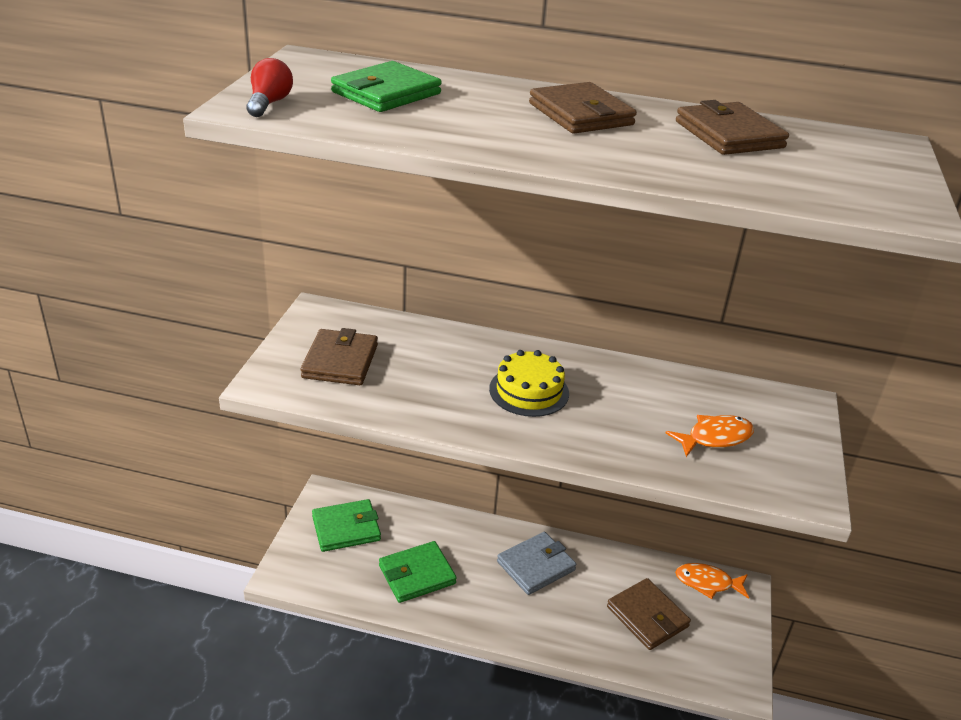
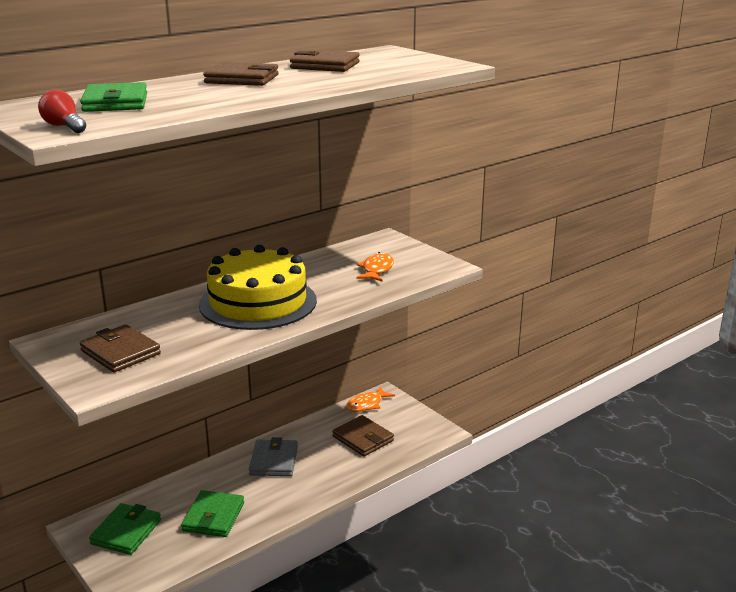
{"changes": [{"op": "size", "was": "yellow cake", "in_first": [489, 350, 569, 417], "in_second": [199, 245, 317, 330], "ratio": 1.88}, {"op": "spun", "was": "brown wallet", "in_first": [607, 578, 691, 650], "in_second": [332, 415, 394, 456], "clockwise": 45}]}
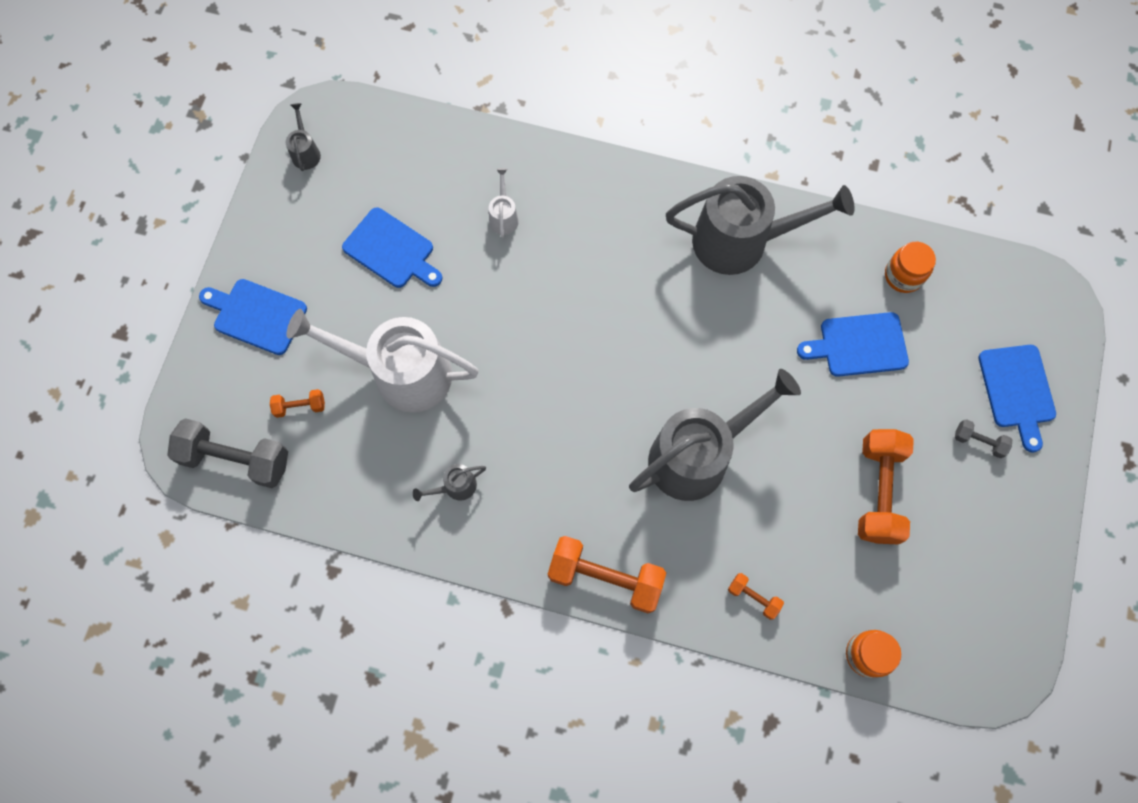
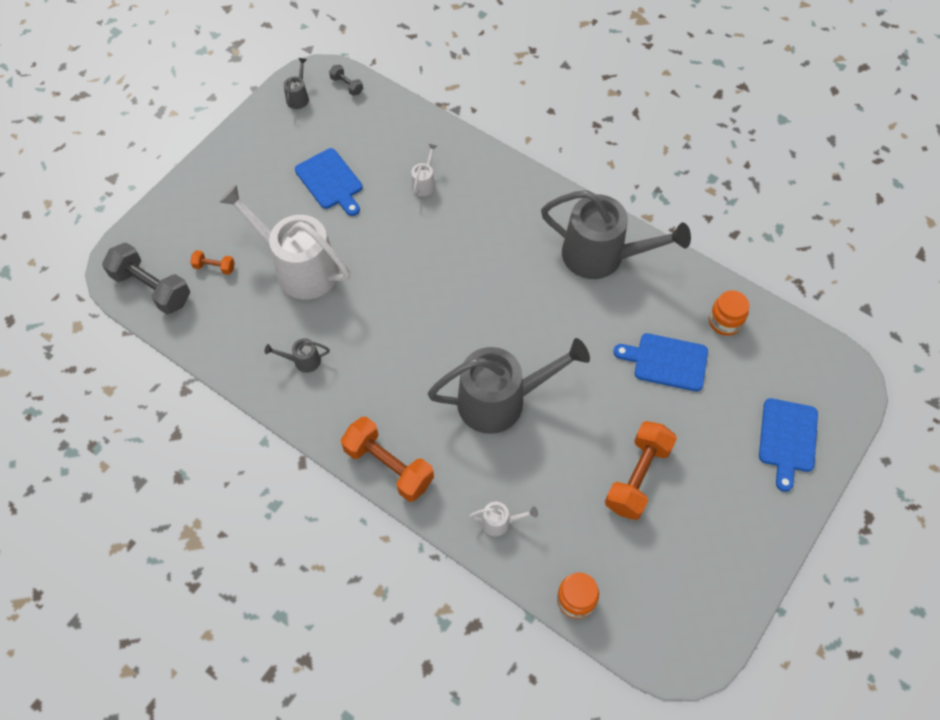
{"changes": [{"op": "missing", "was": "blue cutting board", "in_first": [199, 279, 307, 355]}, {"op": "relocated", "was": "grey dumbbell", "in_first": [955, 419, 1012, 458], "in_second": [329, 64, 363, 96]}, {"op": "exchanged", "was": "orange dumbbell", "now": "white watering can", "in_first": [728, 573, 784, 620], "in_second": [469, 502, 538, 536]}]}
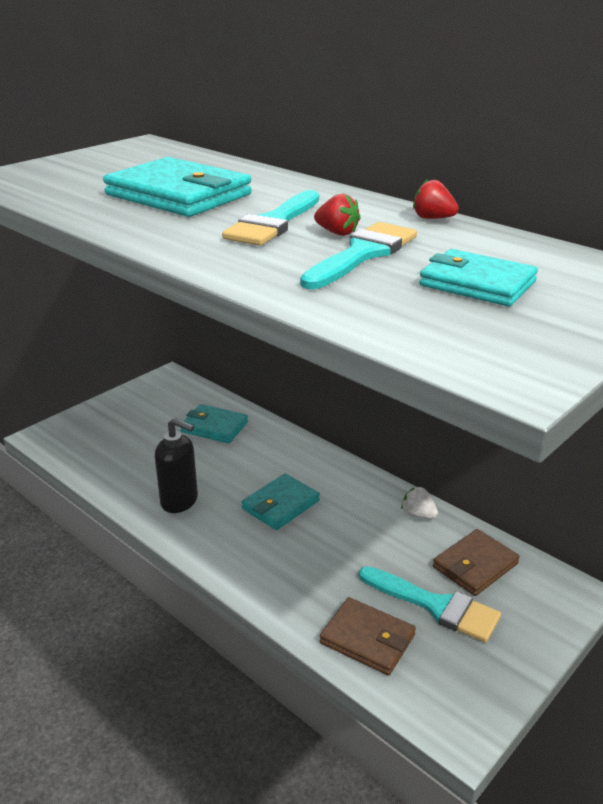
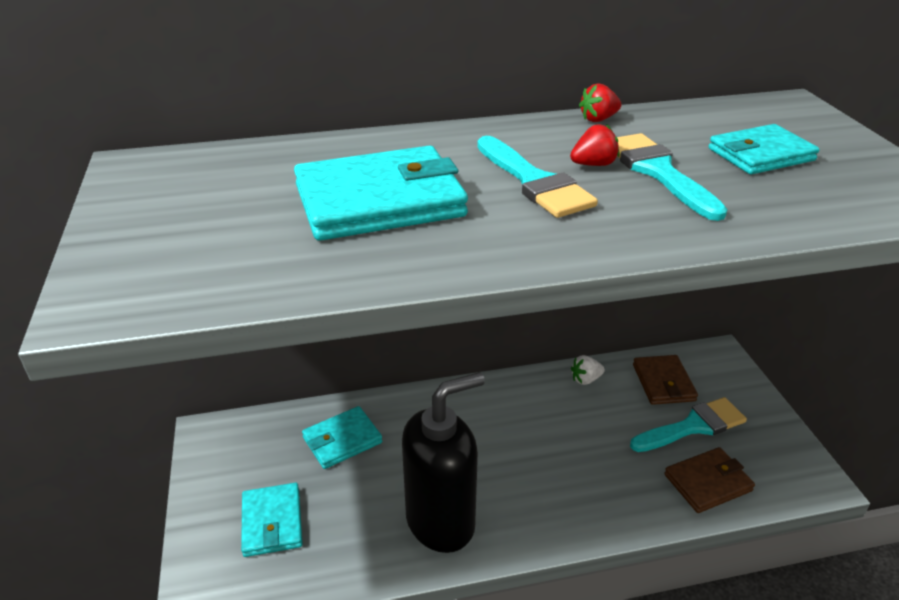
{"changes": [{"op": "size", "was": "black soap dispenser", "in_first": [155, 418, 198, 513], "in_second": [402, 372, 485, 553], "ratio": 1.62}, {"op": "relocated", "was": "turquoise wallet", "in_first": [241, 473, 320, 530], "in_second": [241, 483, 303, 557]}]}
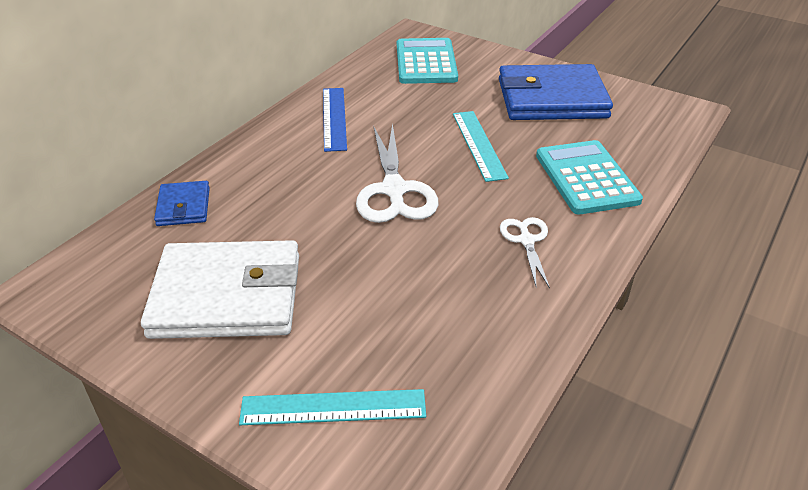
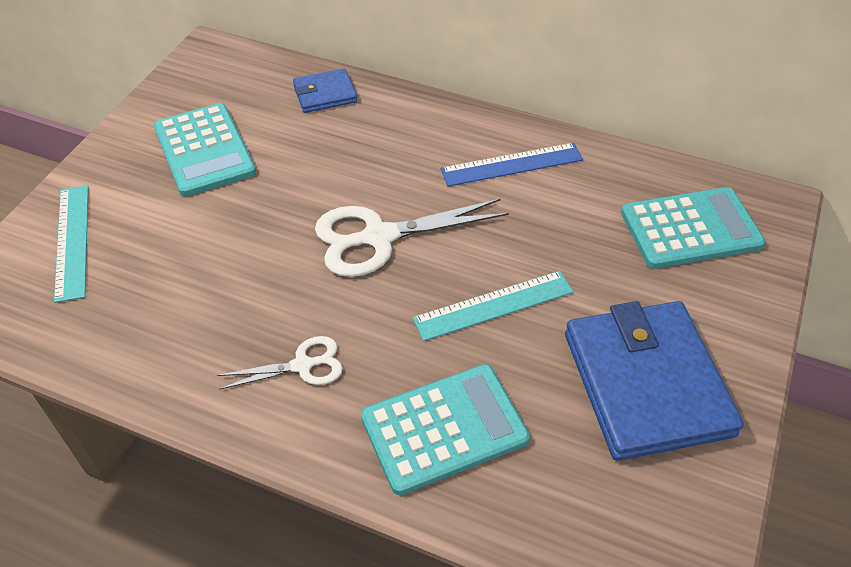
{"changes": [{"op": "exchanged", "was": "white wallet", "now": "turquoise calculator", "in_first": [141, 240, 299, 339], "in_second": [154, 103, 256, 197]}]}
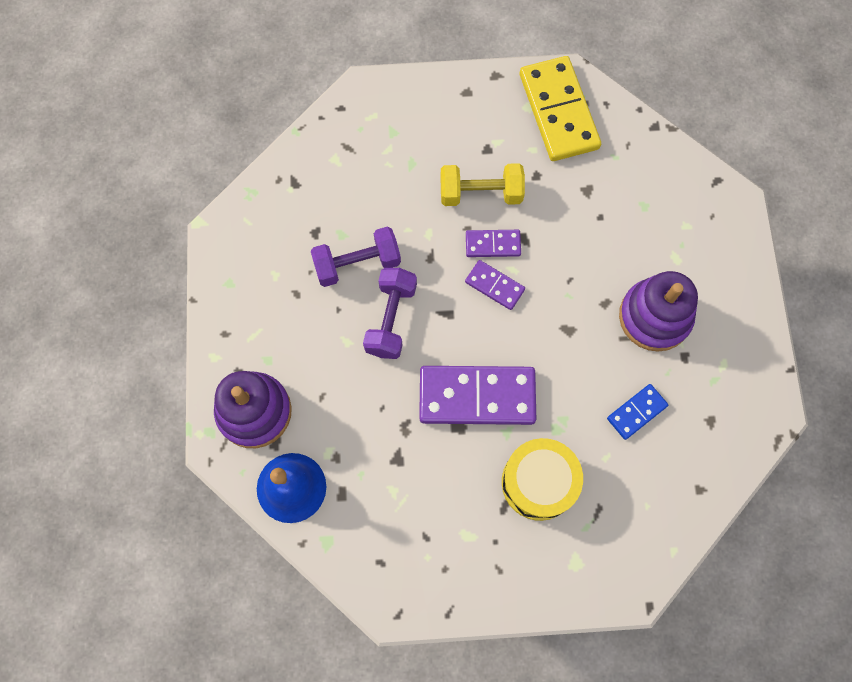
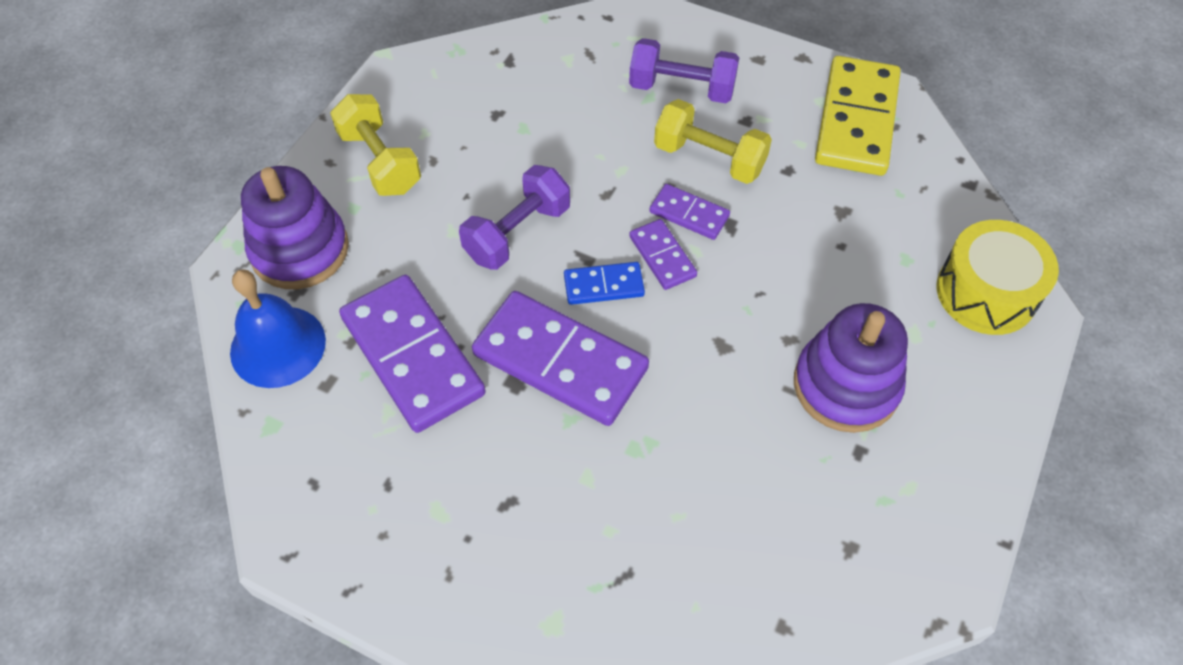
{"changes": [{"op": "relocated", "was": "purple dumbbell", "in_first": [311, 226, 401, 287], "in_second": [629, 38, 739, 103]}, {"op": "relocated", "was": "blue domino", "in_first": [607, 384, 668, 440], "in_second": [564, 262, 645, 305]}, {"op": "relocated", "was": "yellow drum", "in_first": [502, 438, 583, 521], "in_second": [937, 220, 1059, 335]}, {"op": "appeared", "now": "yellow dumbbell", "in_second": [330, 94, 421, 196]}, {"op": "appeared", "now": "purple domino", "in_second": [339, 275, 486, 433]}]}
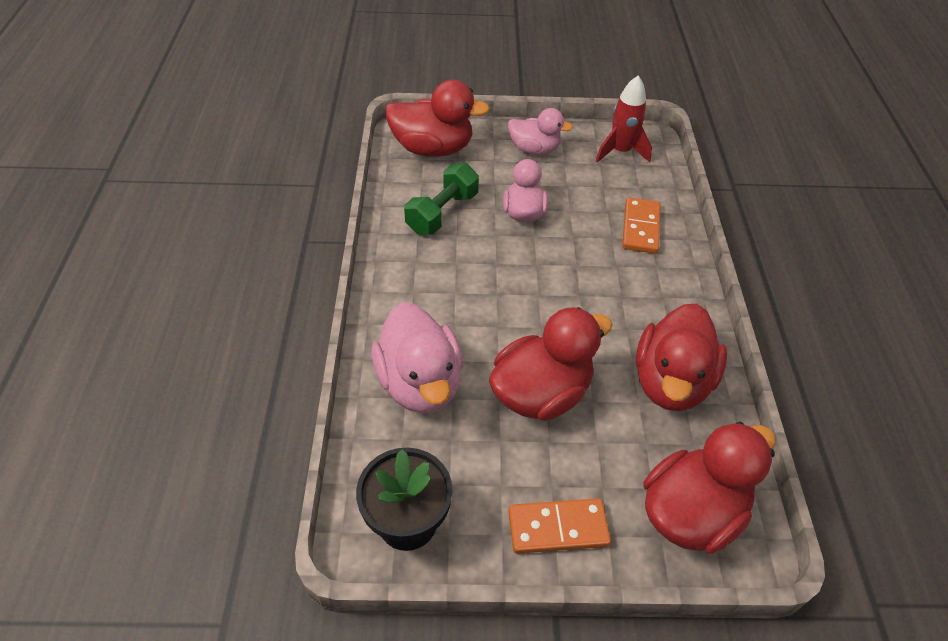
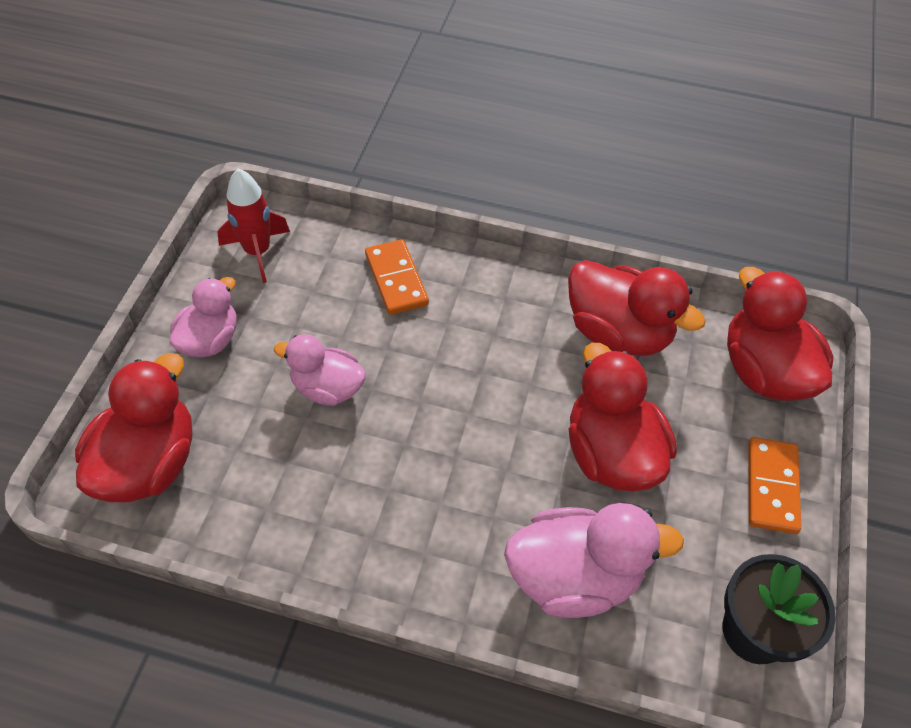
{"changes": [{"op": "missing", "was": "green dumbbell", "in_first": [404, 163, 479, 234]}, {"op": "spun", "was": "orange domino", "in_first": [622, 197, 660, 254], "in_second": [365, 239, 429, 315], "clockwise": 45}]}
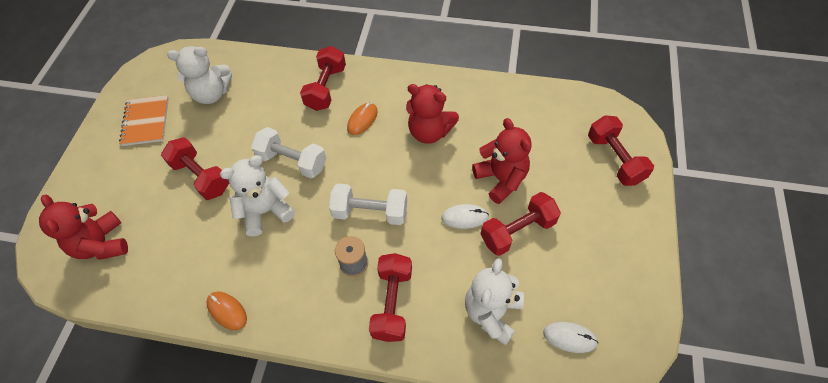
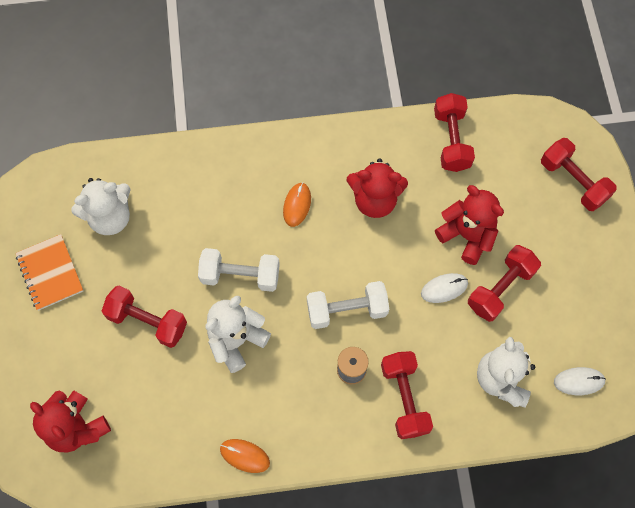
{"changes": [{"op": "relocated", "was": "red dumbbell", "in_first": [300, 46, 346, 111], "in_second": [434, 93, 475, 172]}]}
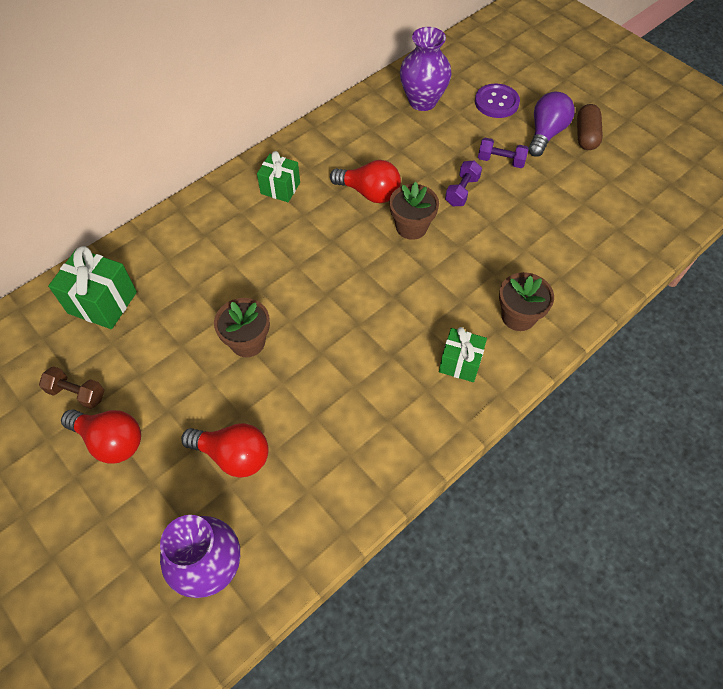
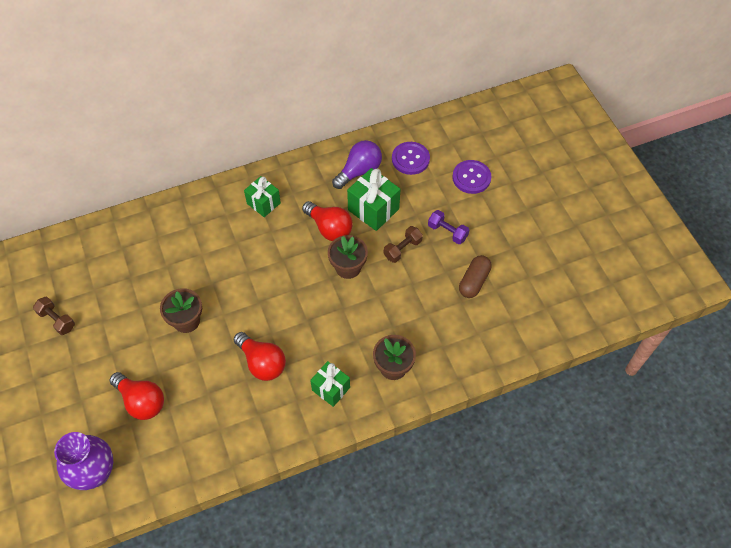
{"changes": [{"op": "exchanged", "was": "purple vase", "now": "purple button", "in_first": [400, 27, 452, 111], "in_second": [392, 142, 430, 175]}, {"op": "relocated", "was": "purple light bulb", "in_first": [528, 91, 575, 157], "in_second": [332, 140, 382, 189]}, {"op": "relocated", "was": "brown capsule", "in_first": [577, 104, 603, 150], "in_second": [459, 255, 492, 298]}, {"op": "colour", "was": "purple dumbbell", "now": "brown dumbbell", "in_first": [445, 161, 482, 206], "in_second": [384, 226, 423, 263]}, {"op": "relocated", "was": "green gift", "in_first": [48, 246, 137, 329], "in_second": [347, 168, 401, 231]}, {"op": "relocated", "was": "red light bulb", "in_first": [61, 409, 141, 464], "in_second": [234, 332, 286, 381]}]}
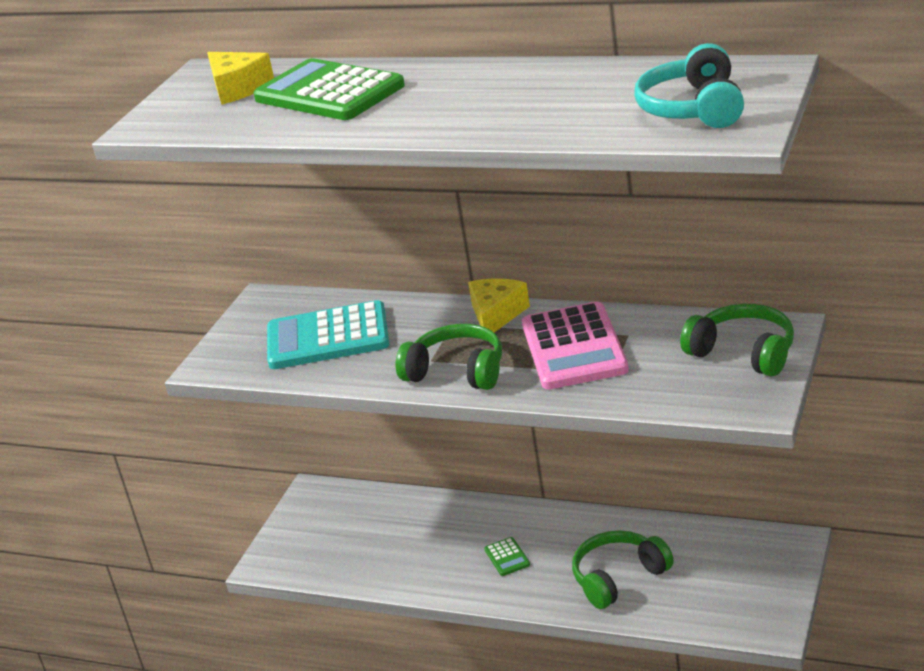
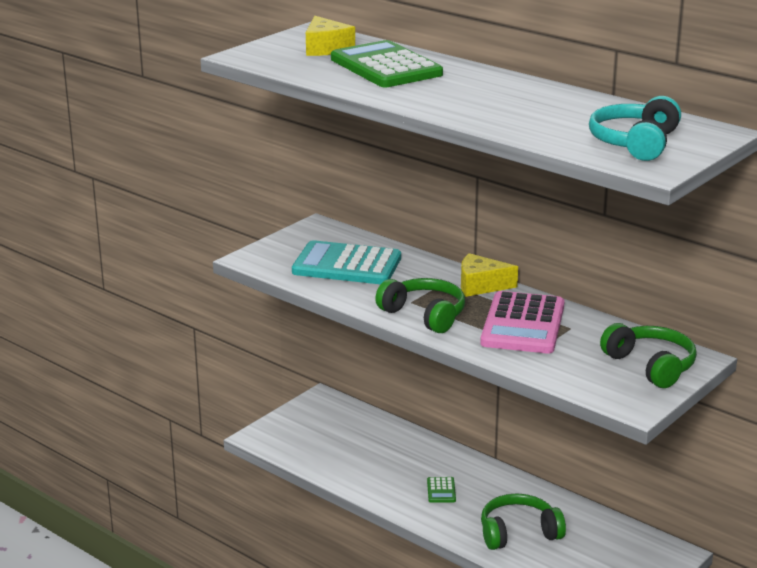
{"changes": [{"op": "spun", "was": "yellow cheese", "in_first": [468, 278, 530, 332], "in_second": [461, 253, 518, 297], "clockwise": -120}]}
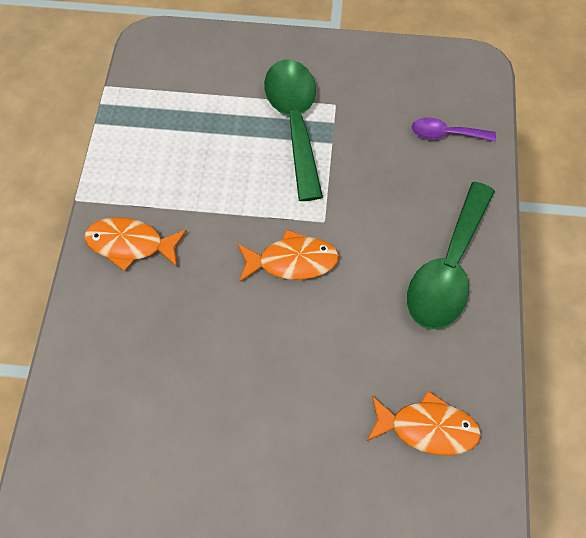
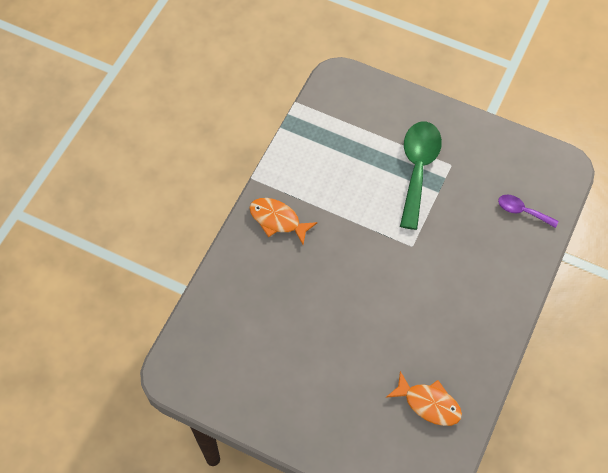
{"changes": [{"op": "missing", "was": "green spoon", "in_first": [407, 182, 495, 329]}, {"op": "missing", "was": "orange fish", "in_first": [238, 229, 339, 283]}]}
